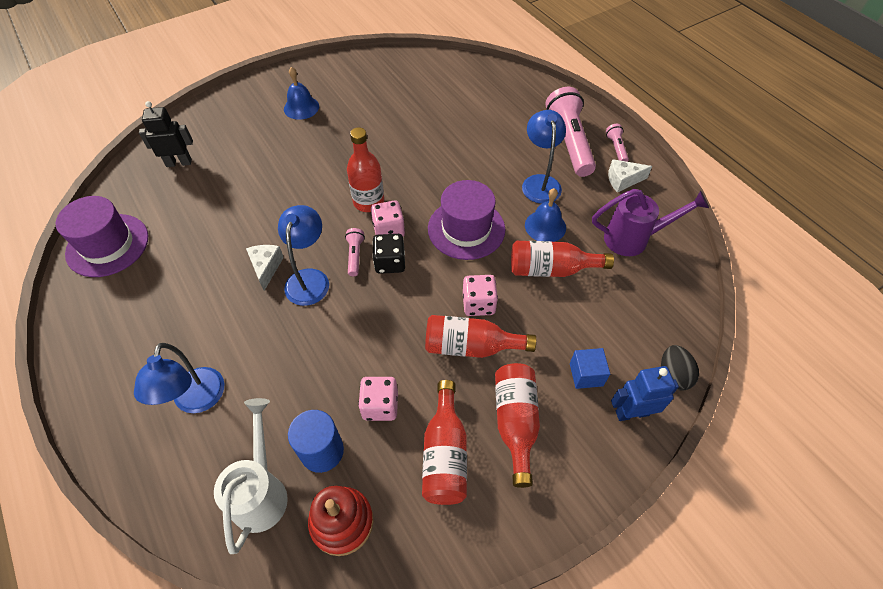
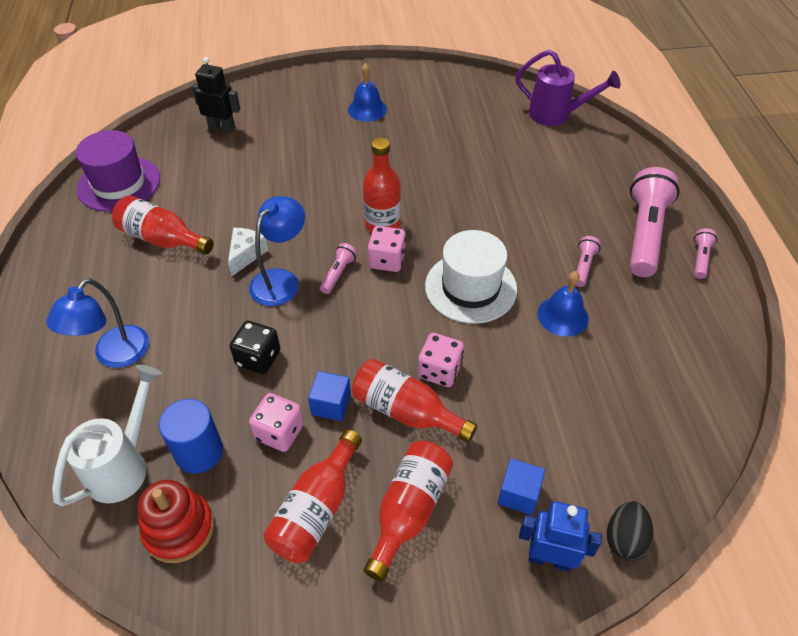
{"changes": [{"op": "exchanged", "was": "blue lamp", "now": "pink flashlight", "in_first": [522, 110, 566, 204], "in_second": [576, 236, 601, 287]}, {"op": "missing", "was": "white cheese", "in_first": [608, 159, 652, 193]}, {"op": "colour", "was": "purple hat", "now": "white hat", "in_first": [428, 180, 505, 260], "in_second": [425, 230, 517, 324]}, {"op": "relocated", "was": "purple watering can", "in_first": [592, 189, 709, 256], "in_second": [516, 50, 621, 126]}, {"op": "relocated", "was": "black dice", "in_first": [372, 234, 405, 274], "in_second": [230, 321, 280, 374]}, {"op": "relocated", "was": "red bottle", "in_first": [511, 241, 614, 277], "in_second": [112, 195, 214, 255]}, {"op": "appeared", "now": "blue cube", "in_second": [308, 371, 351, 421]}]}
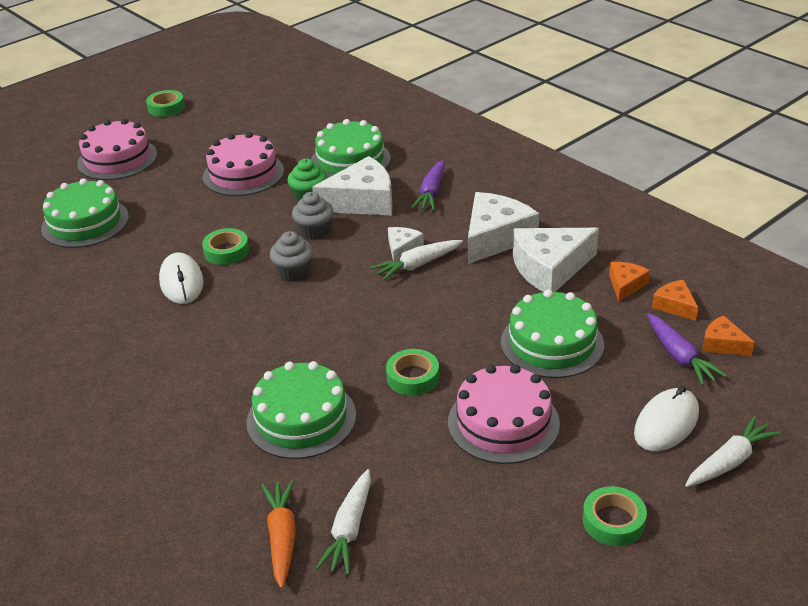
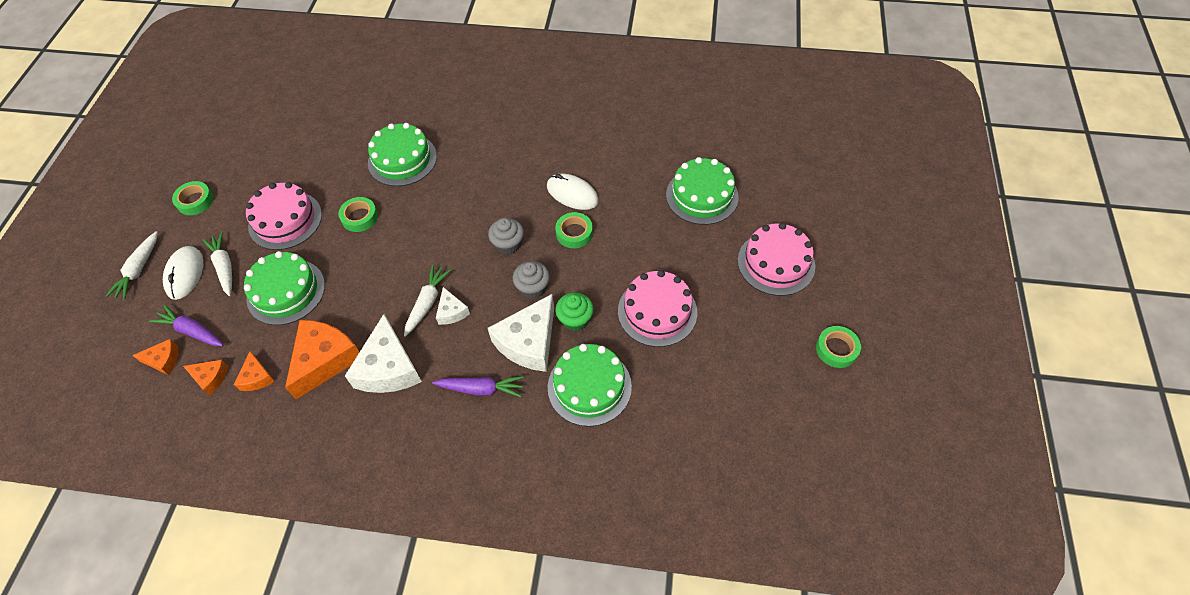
{"changes": [{"op": "spun", "was": "purple carrot", "in_first": [411, 160, 445, 211], "in_second": [432, 376, 524, 397], "clockwise": 120}, {"op": "colour", "was": "white cheese", "now": "orange cheese", "in_first": [513, 228, 599, 292], "in_second": [285, 320, 359, 399]}, {"op": "relocated", "was": "white carrot", "in_first": [315, 469, 371, 575], "in_second": [202, 232, 232, 296]}, {"op": "missing", "was": "orange carrot", "in_first": [261, 480, 296, 588]}]}
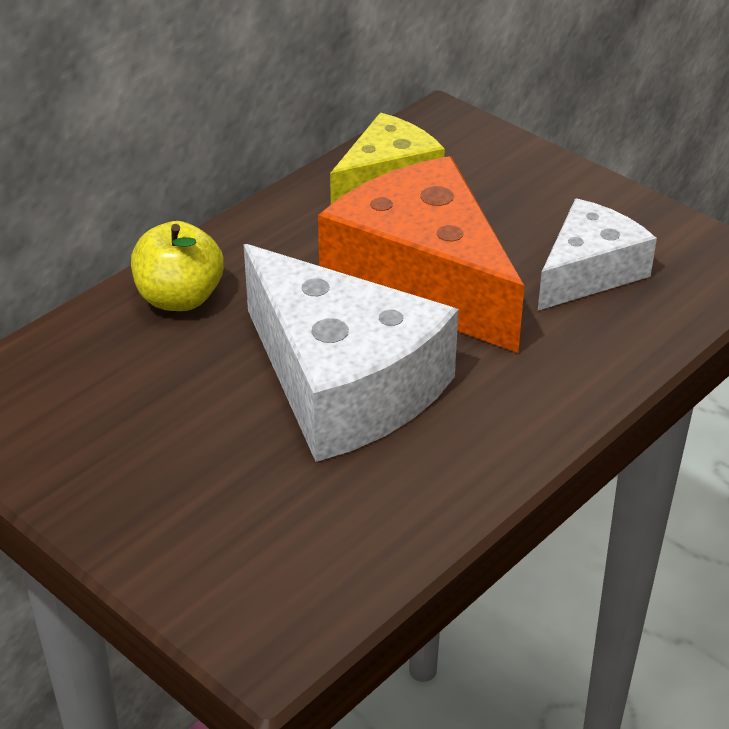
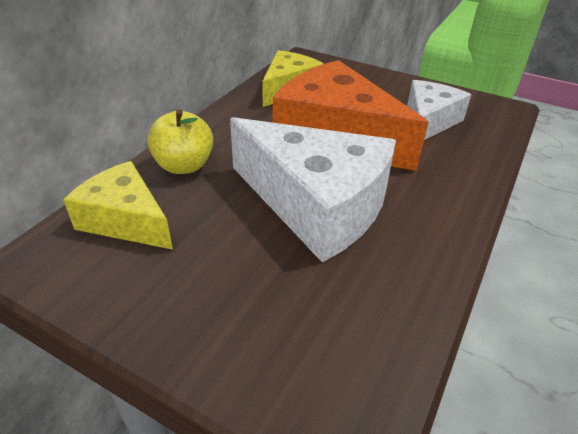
{"changes": [{"op": "appeared", "now": "yellow cheese", "in_second": [63, 161, 173, 250]}]}
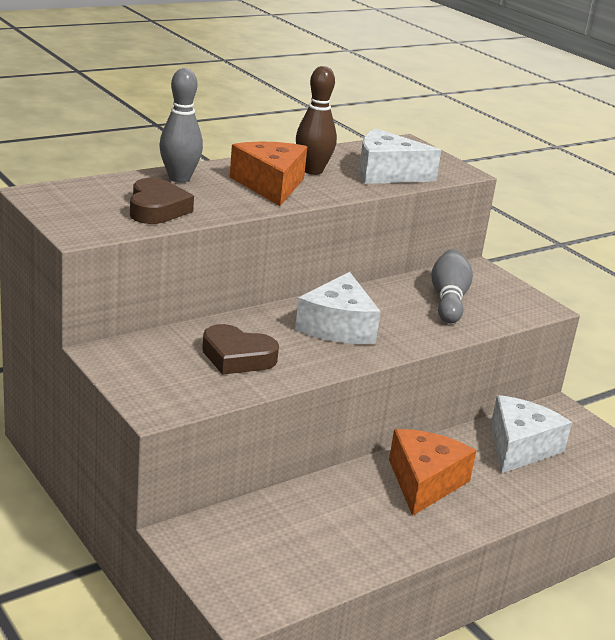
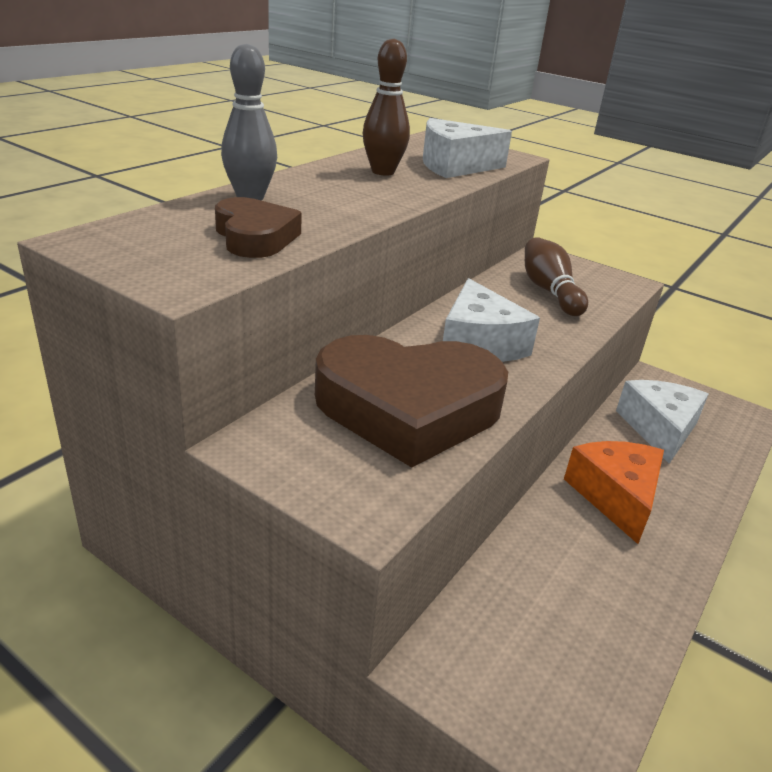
{"changes": [{"op": "missing", "was": "orange cheese", "in_first": [230, 141, 307, 206]}, {"op": "colour", "was": "grey bowling pin", "now": "brown bowling pin", "in_first": [431, 249, 473, 323], "in_second": [525, 237, 588, 316]}, {"op": "size", "was": "brown heart", "in_first": [202, 324, 279, 375], "in_second": [315, 335, 508, 468], "ratio": 1.91}]}
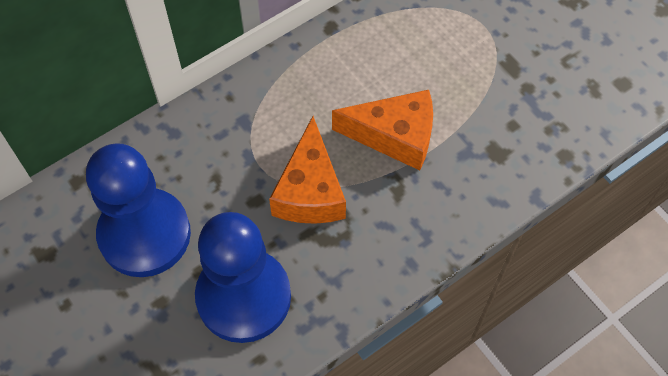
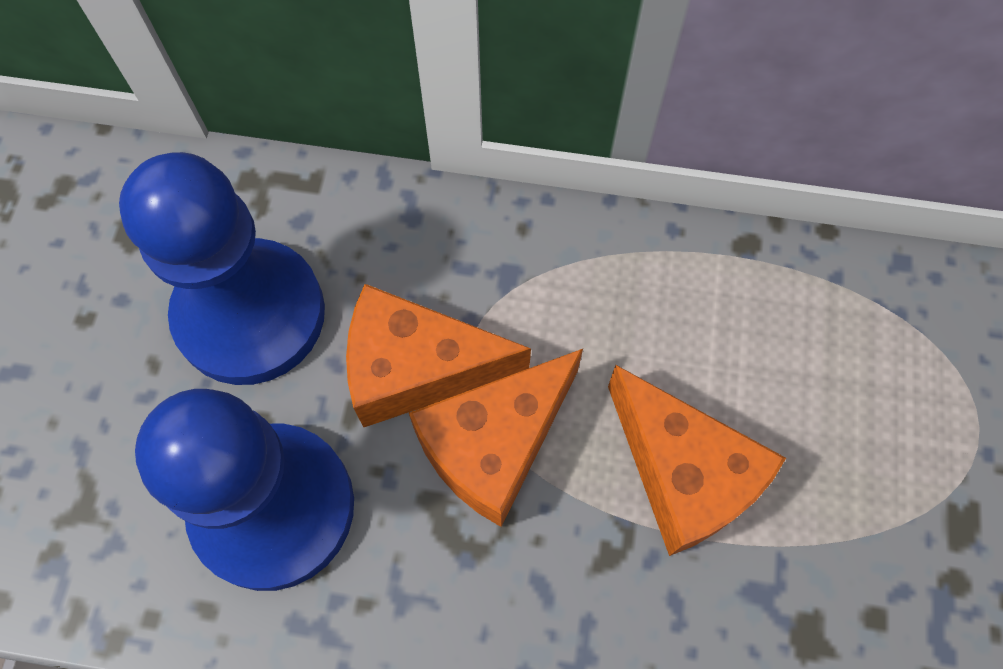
{"changes": [{"op": "appeared", "now": "orange cheese", "in_second": [346, 284, 531, 427]}]}
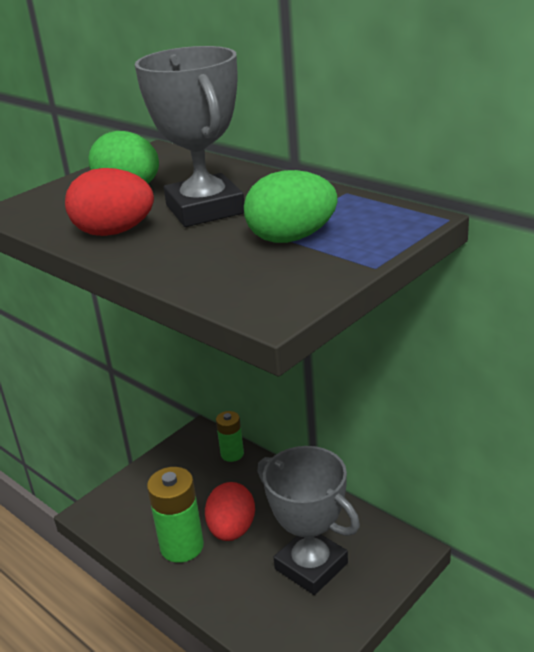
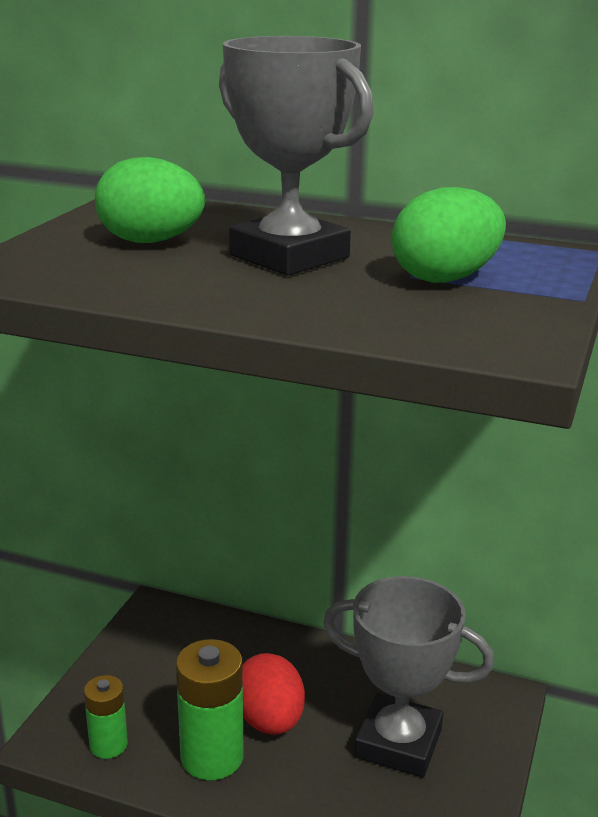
{"changes": [{"op": "missing", "was": "red egg", "in_first": [65, 168, 154, 236]}, {"op": "relocated", "was": "green battery", "in_first": [216, 411, 244, 462], "in_second": [84, 675, 128, 759]}]}
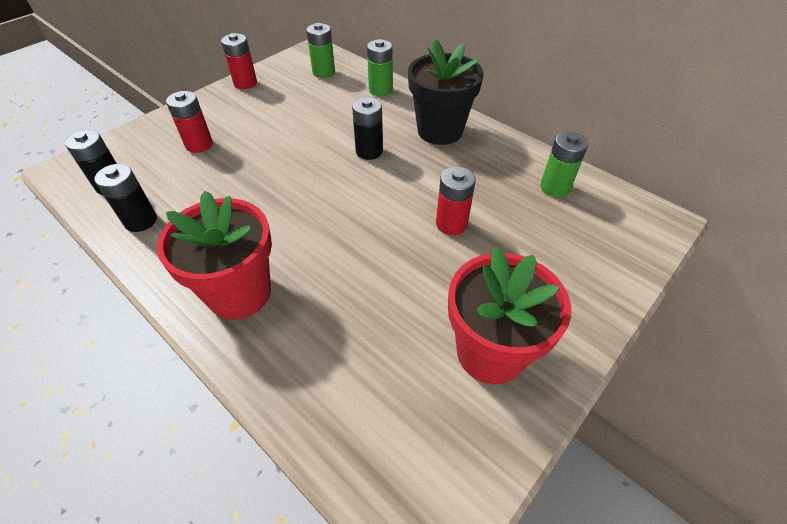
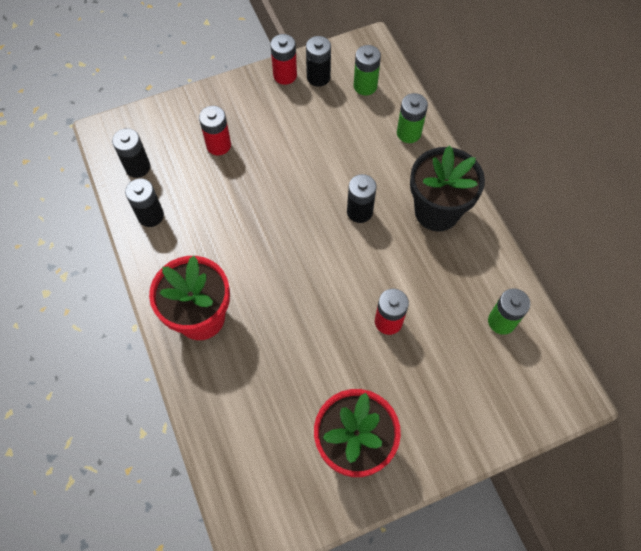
{"changes": [{"op": "appeared", "now": "black battery", "in_second": [306, 36, 331, 87]}]}
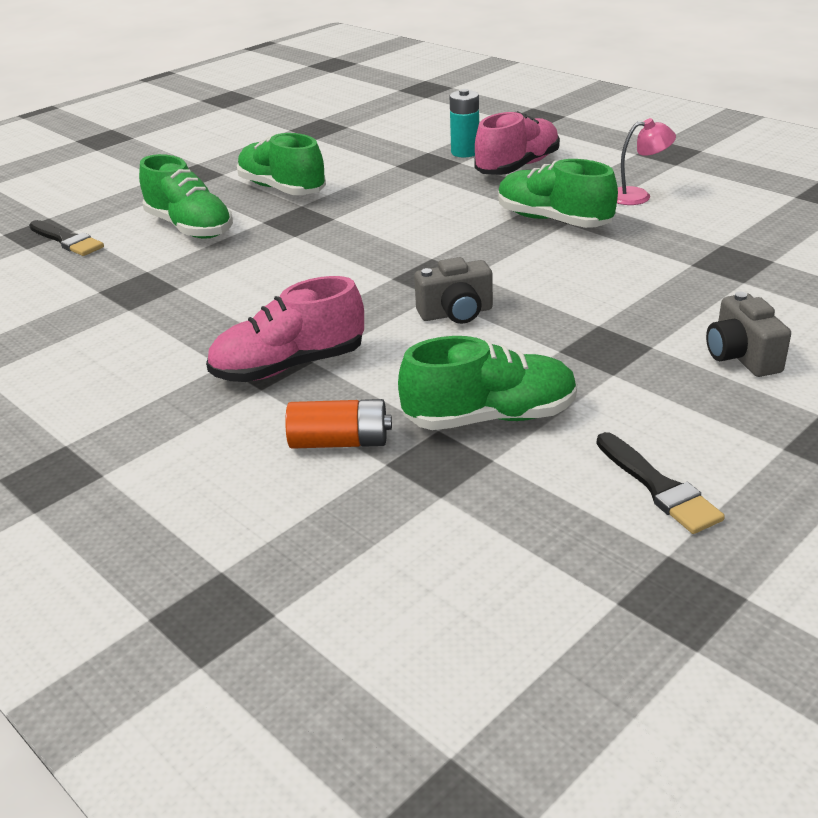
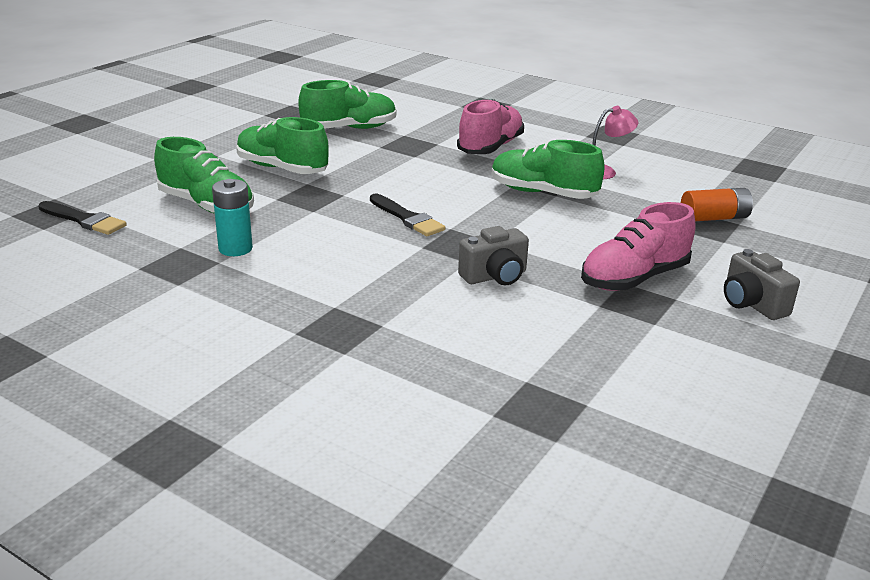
{"changes": [{"op": "relocated", "was": "turquoise battery", "in_first": [450, 89, 479, 157], "in_second": [212, 179, 253, 256]}, {"op": "relocated", "was": "pink shoe", "in_first": [206, 276, 364, 382], "in_second": [581, 202, 696, 291]}, {"op": "relocated", "was": "green shoe", "in_first": [398, 336, 577, 430], "in_second": [298, 80, 396, 129]}, {"op": "relocated", "was": "orange battery", "in_first": [285, 399, 392, 449], "in_second": [681, 188, 753, 221]}, {"op": "relocated", "was": "black brush", "in_first": [596, 432, 725, 534], "in_second": [370, 194, 445, 236]}]}
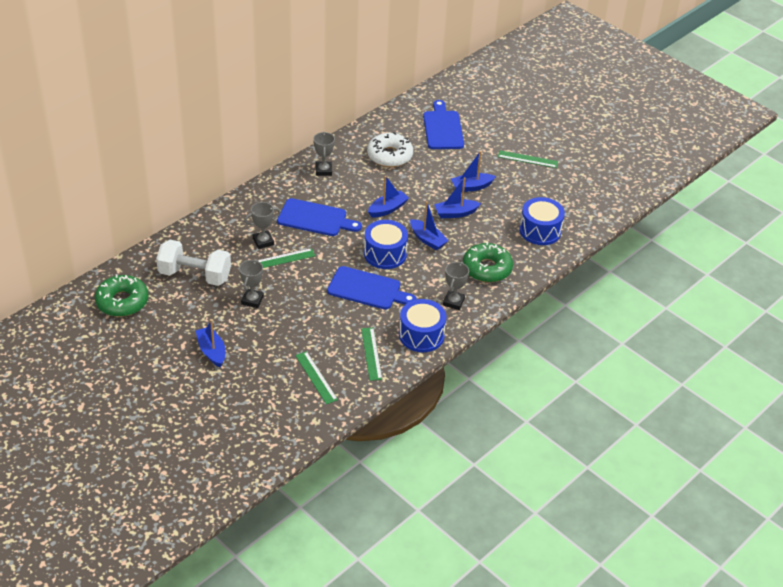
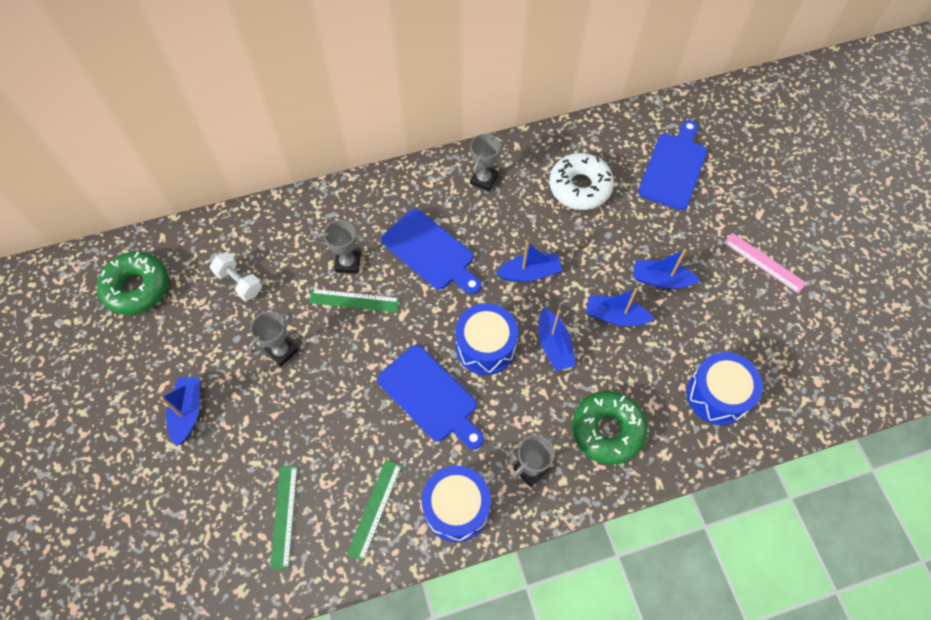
{"changes": [{"op": "colour", "was": "green ruler", "now": "pink ruler", "in_first": [498, 150, 558, 168], "in_second": [724, 233, 806, 293]}, {"op": "size", "was": "white dumbbell", "in_first": [156, 240, 231, 286], "in_second": [210, 252, 262, 301], "ratio": 0.57}]}
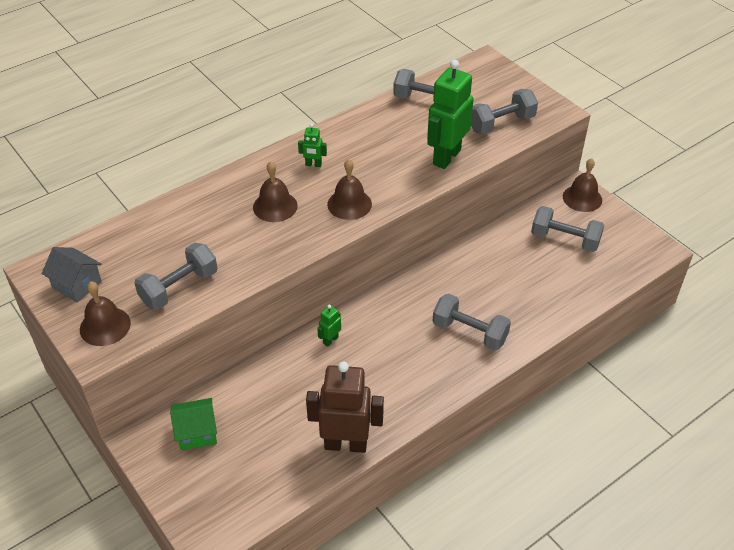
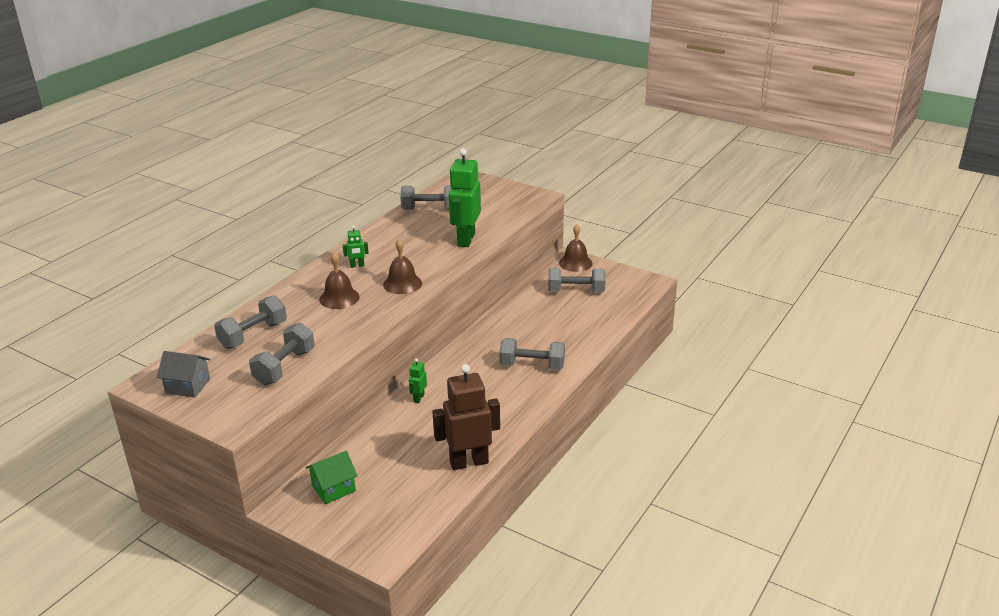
{"changes": [{"op": "relocated", "was": "grey dumbbell", "in_first": [471, 89, 538, 134], "in_second": [214, 295, 287, 349]}, {"op": "missing", "was": "brown bell", "in_first": [80, 282, 131, 346]}]}
